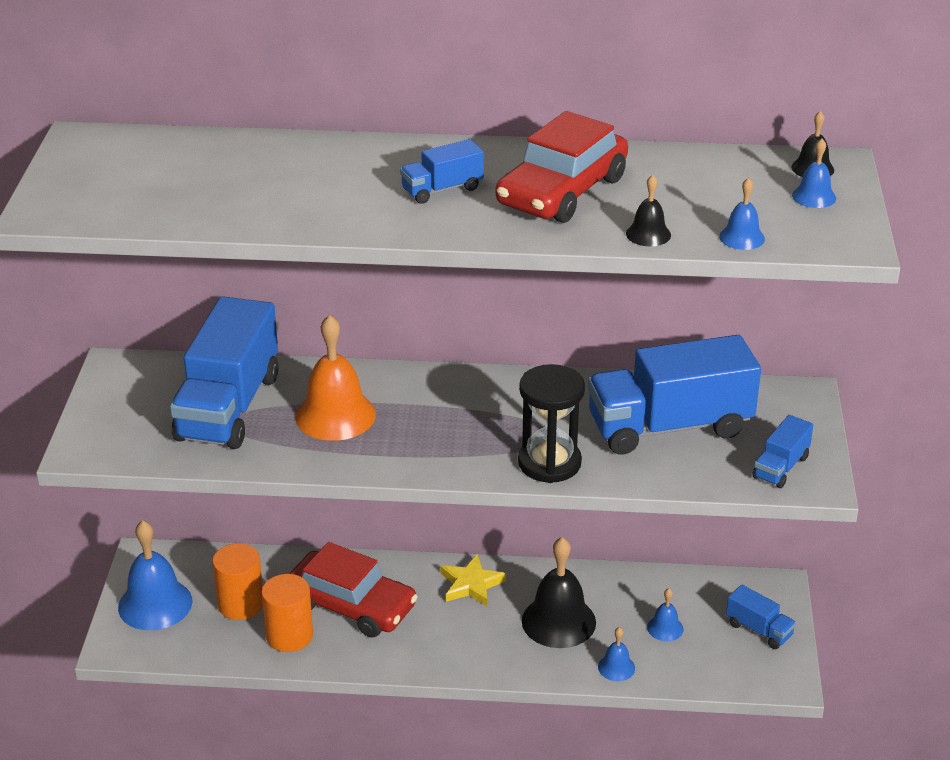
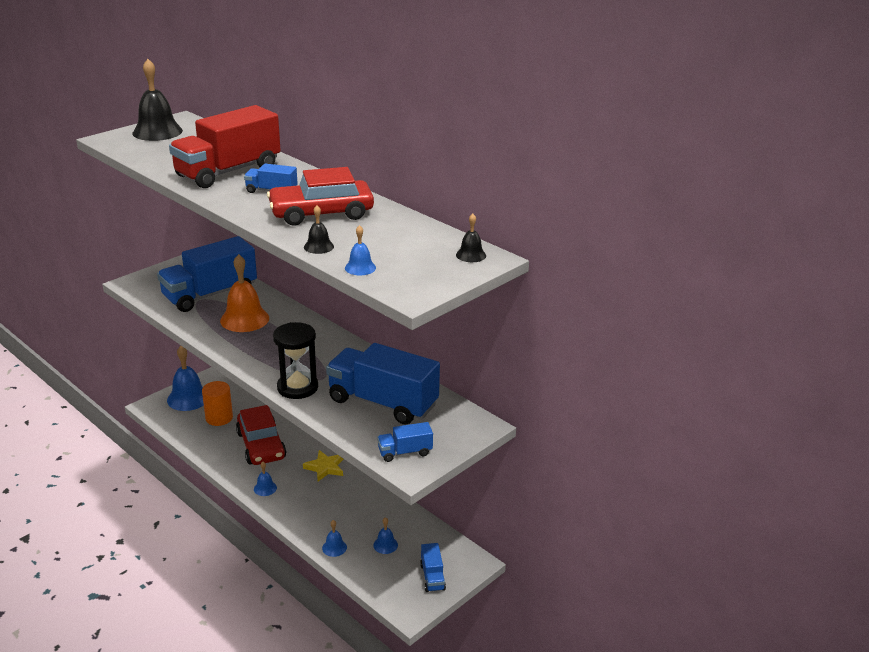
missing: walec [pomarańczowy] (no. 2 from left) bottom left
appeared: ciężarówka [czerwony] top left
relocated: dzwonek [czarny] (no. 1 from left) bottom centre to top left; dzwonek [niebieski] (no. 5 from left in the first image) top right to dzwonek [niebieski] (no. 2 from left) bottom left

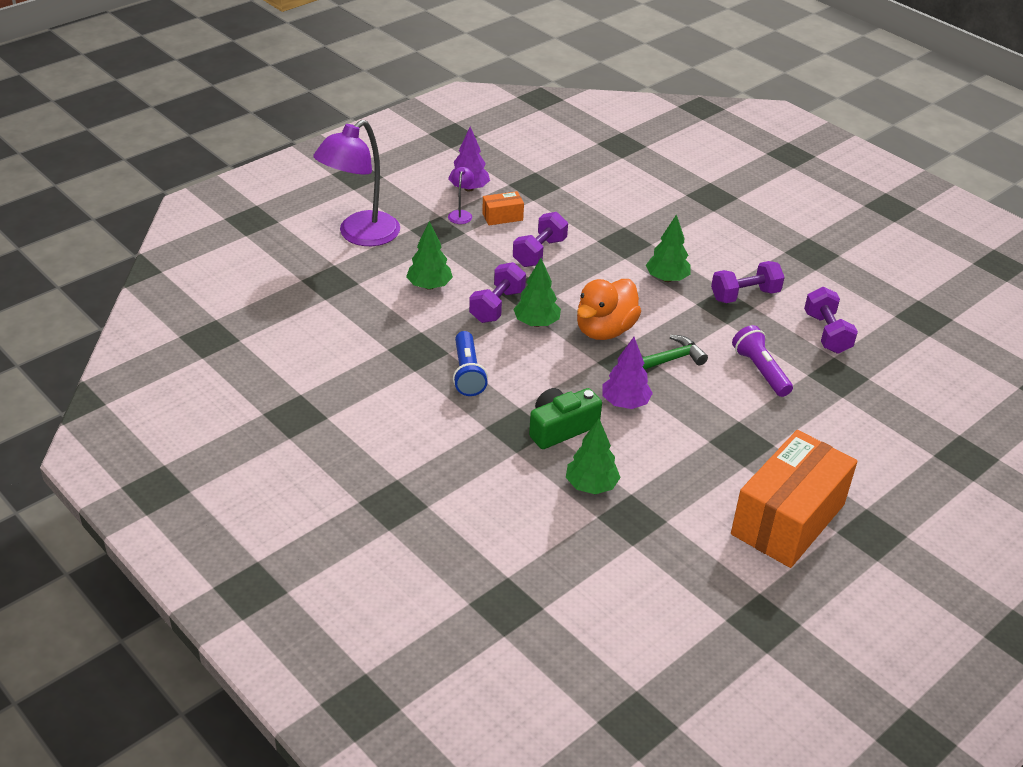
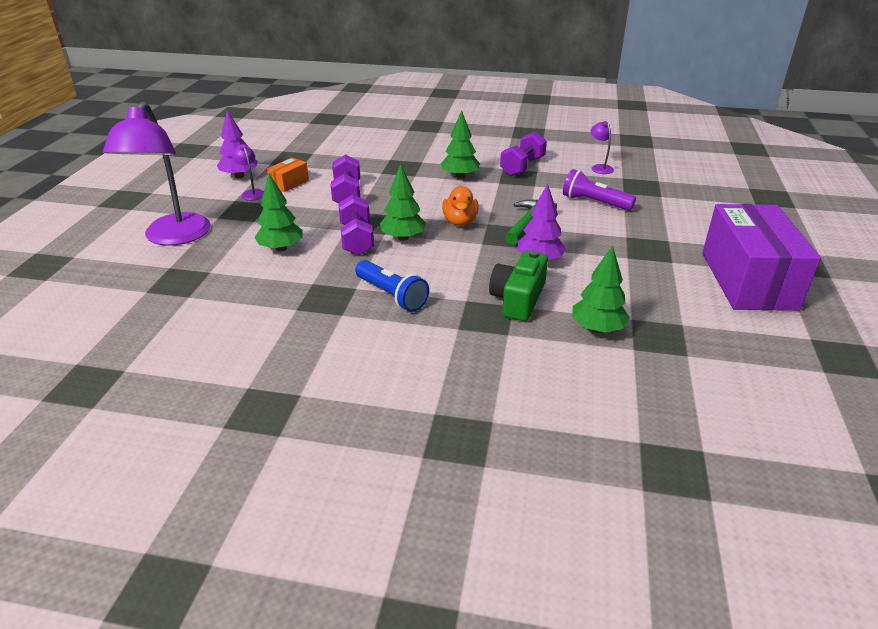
exchanged: hantel [fioletowy] (no. 4 from left) middle right to lampka [fioletowy] (no. 3 from left) top right
colour: pudełko [pomarańczowy] (no. 2 from left) middle right to pudełko [fioletowy] middle right
size: kaczka [pomarańczowy] centre = top centre x0.66

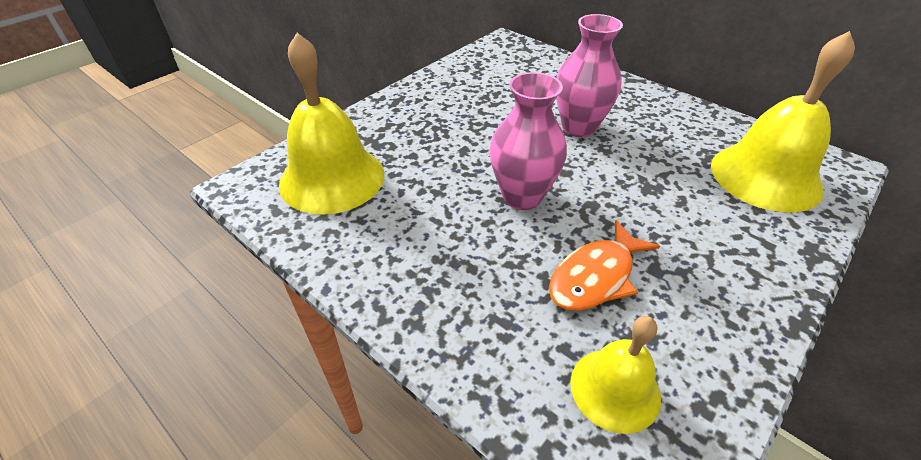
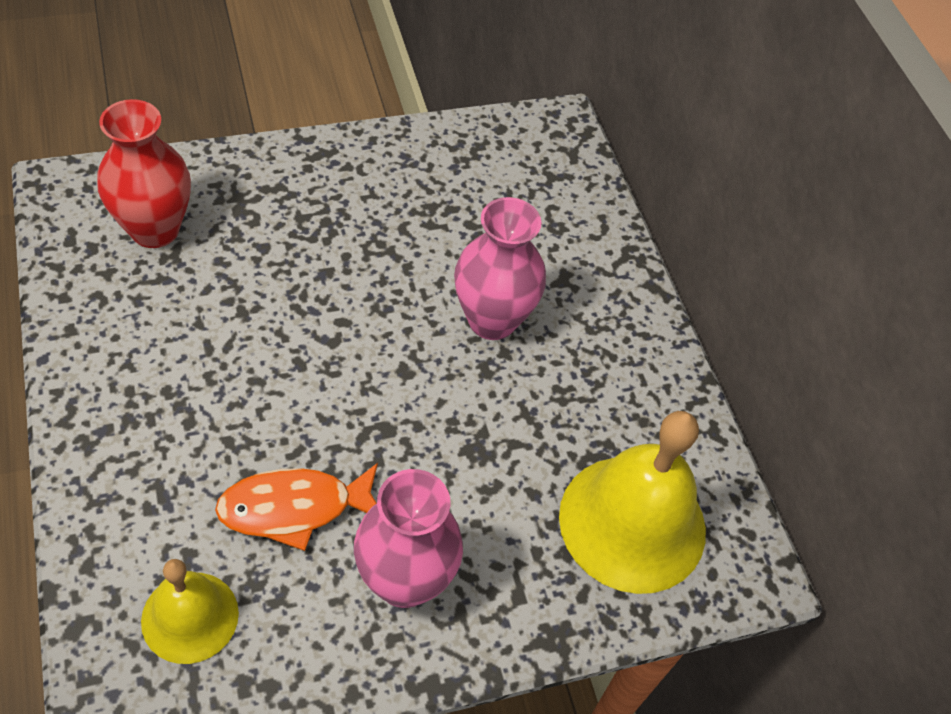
relocated: wazon [różowy] (no. 1 from left) top centre to bottom centre
exchanged: dzwonek [żółty] (no. 1 from left) top centre to wazon [czerwony] top left

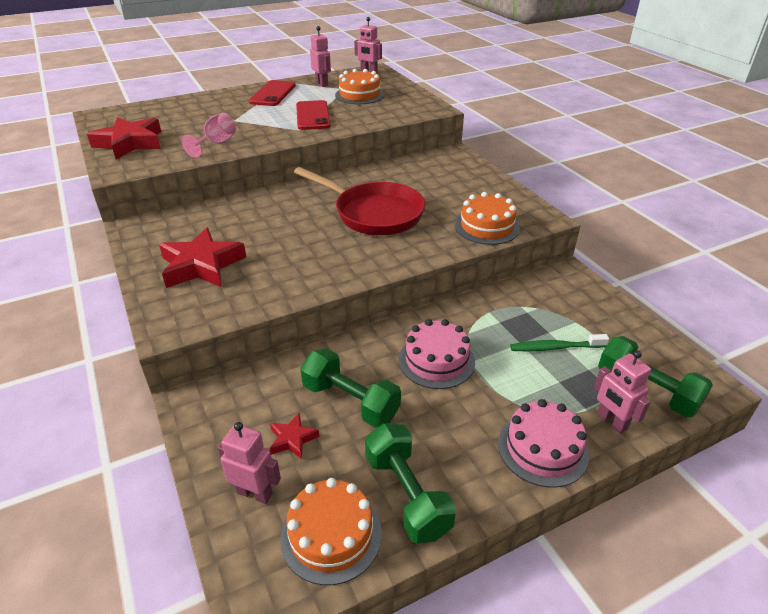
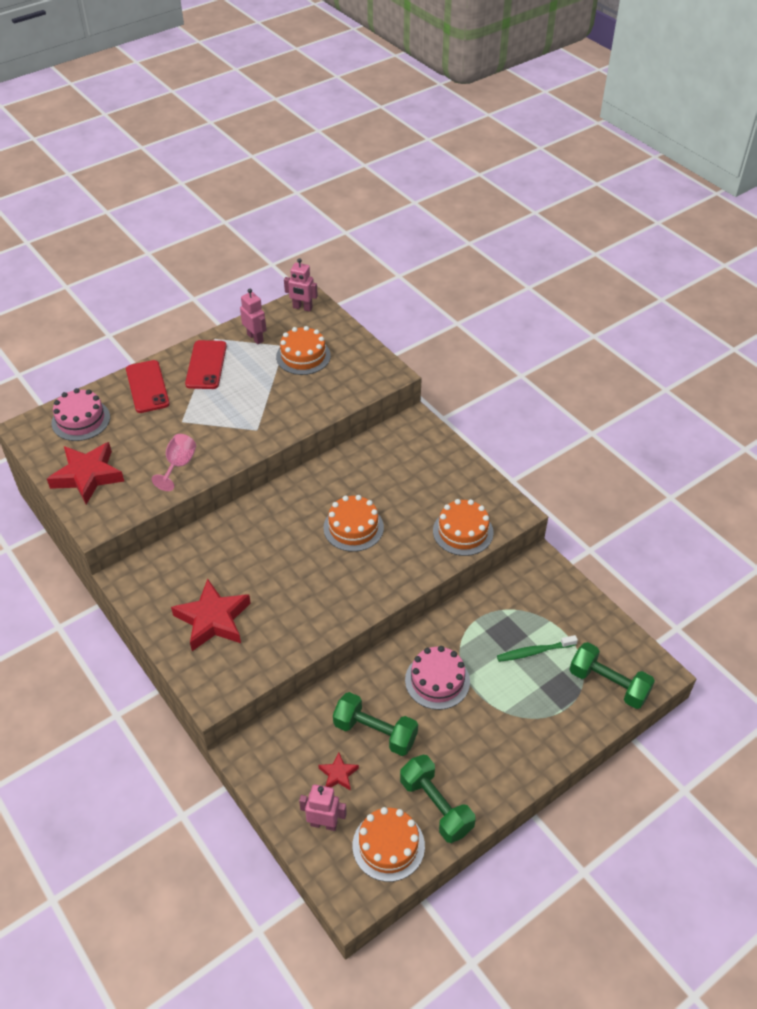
missing: robot [różowy] (no. 4 from left) middle right
relocated: telefon [czerwony] (no. 2 from left in the first image) top centre to telefon [czerwony] (no. 1 from left) middle left; tort [różowy] (no. 2 from left in the first image) bottom right to tort [różowy] (no. 1 from left) middle left
exchanged: patelnia [czerwony] top centre to tort [pomarańczowy] (no. 2 from left) centre

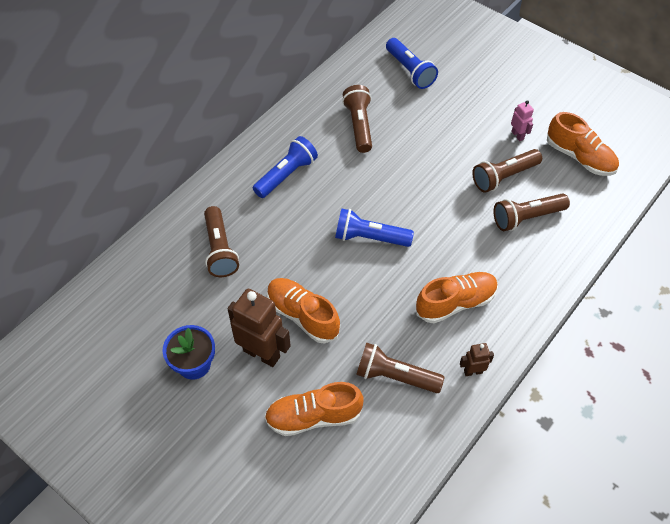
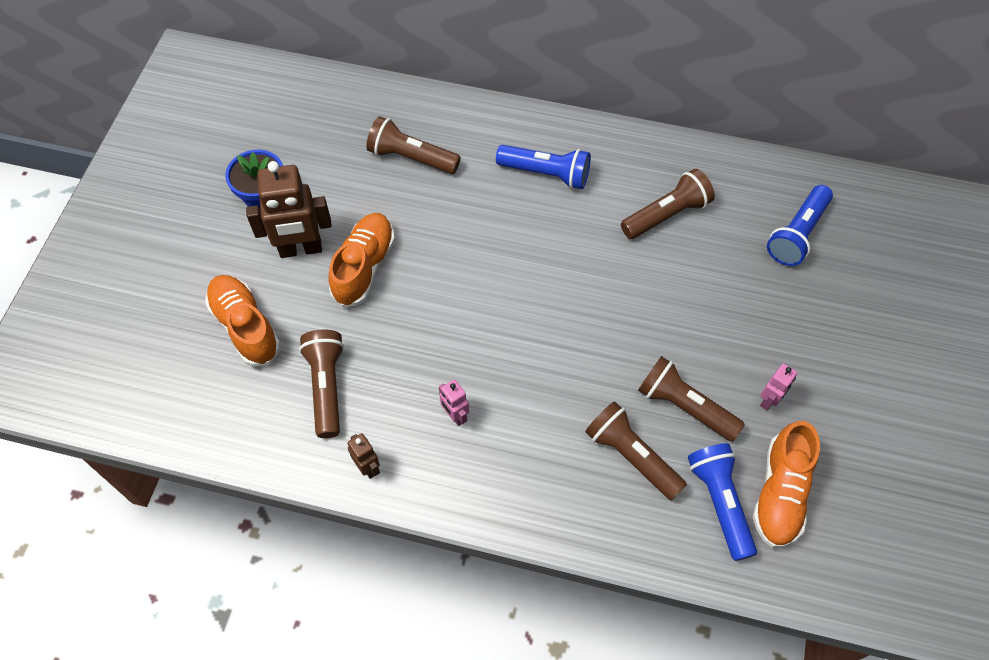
relocated: latarka [niebieski] (no. 2 from left) centre to bottom right
exchanged: but [pomarańczowy] (no. 3 from left) middle right to robot [różowy] (no. 1 from left) centre
spun: latarka [brązowy] (no. 1 from left in the first image) middle left = top centre 60 degrees clockwise; robot [brązowy] (no. 1 from left) centre = top left 75 degrees clockwise

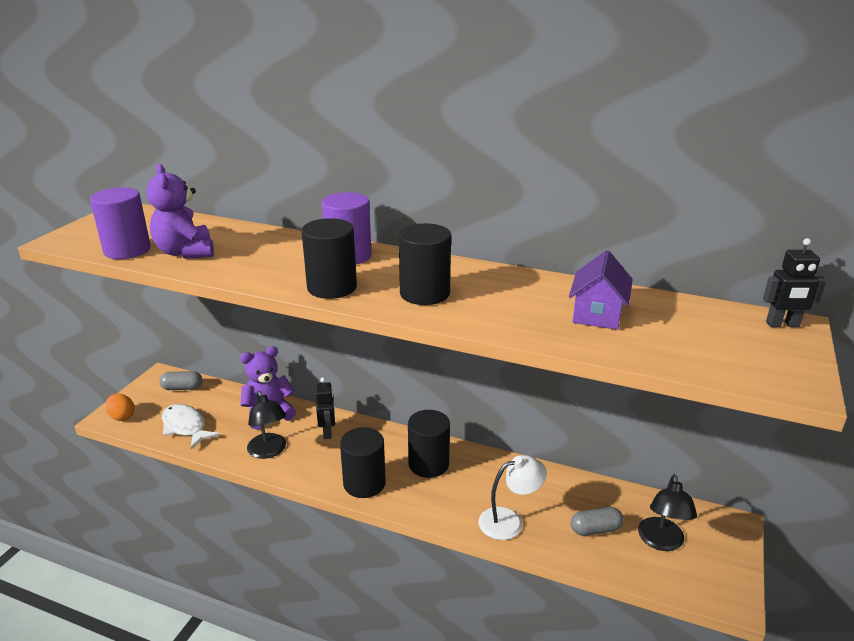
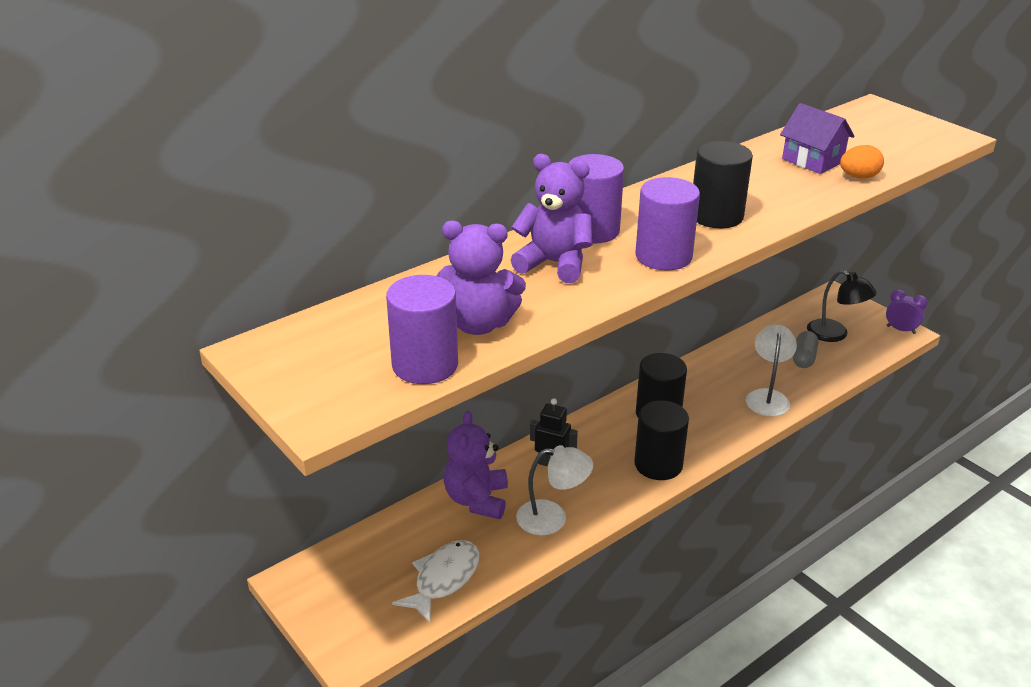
missing: kapsułka [szary] (no. 1 from left) middle left; robot [czarny] (no. 2 from left) middle right
appeared: miś [fioletowy] (no. 3 from left) top centre; budzik [fioletowy] middle right
relocated: jajko [pomarańczowy] middle left to top right
colour: lampka [czarny] (no. 1 from left) middle left to lampka [biały] (no. 1 from left) bottom centre; walec [czarny] (no. 1 from left) centre to walec [fioletowy] (no. 3 from left) top centre
spun: ryba [biały] middle left = bottom centre 135 degrees clockwise

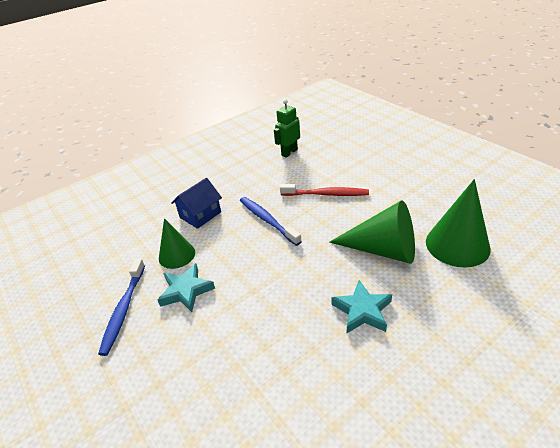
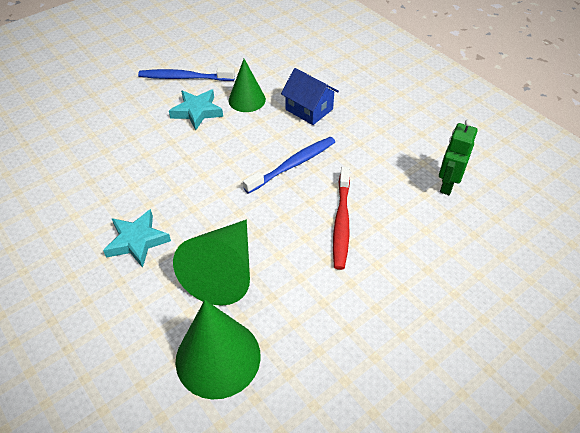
spun: robot [zielony] top centre = middle right 105 degrees counterclockwise

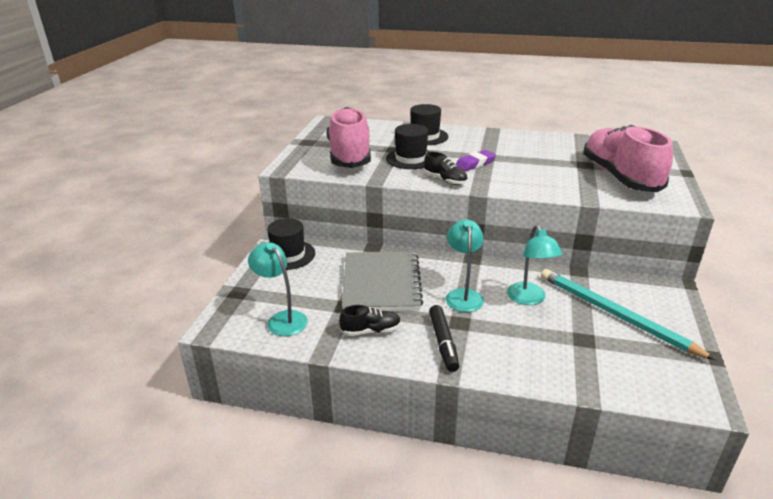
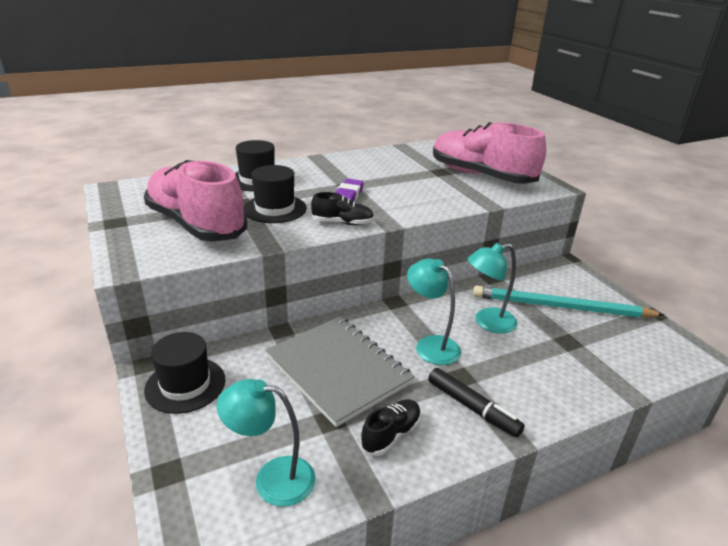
spun: lampka [turkusowy] (no. 3 from left) middle right = middle right 120 degrees clockwise

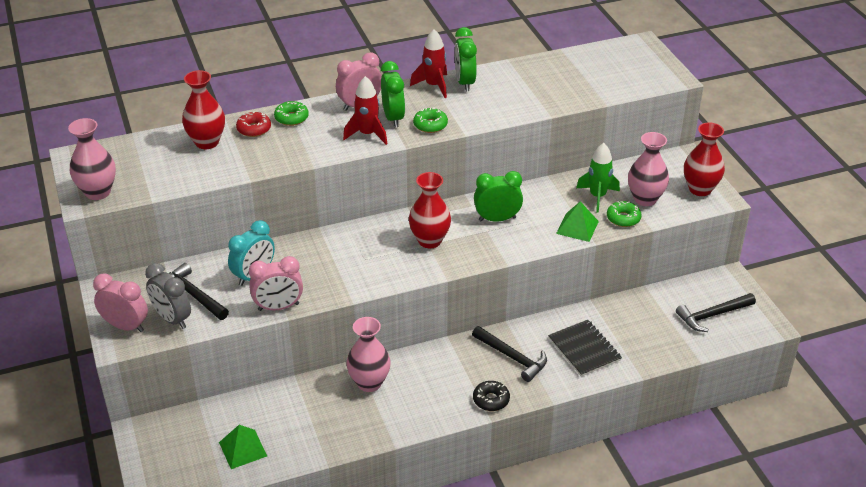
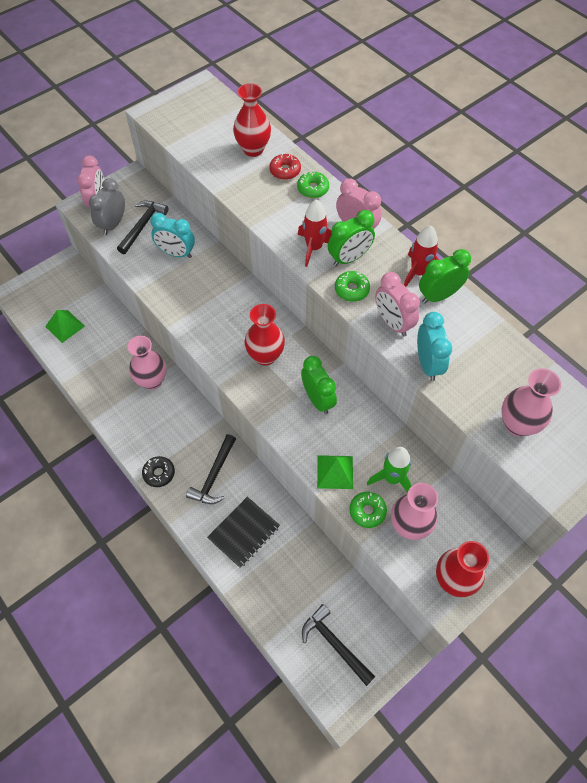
appeared: budzik [turkusowy] (no. 2 from left) middle right
relocated: wazon [różowy] (no. 1 from left in the first image) top left to wazon [różowy] (no. 3 from left) middle right; budzik [różowy] (no. 2 from left in the first image) middle left to budzik [różowy] (no. 3 from left) middle right

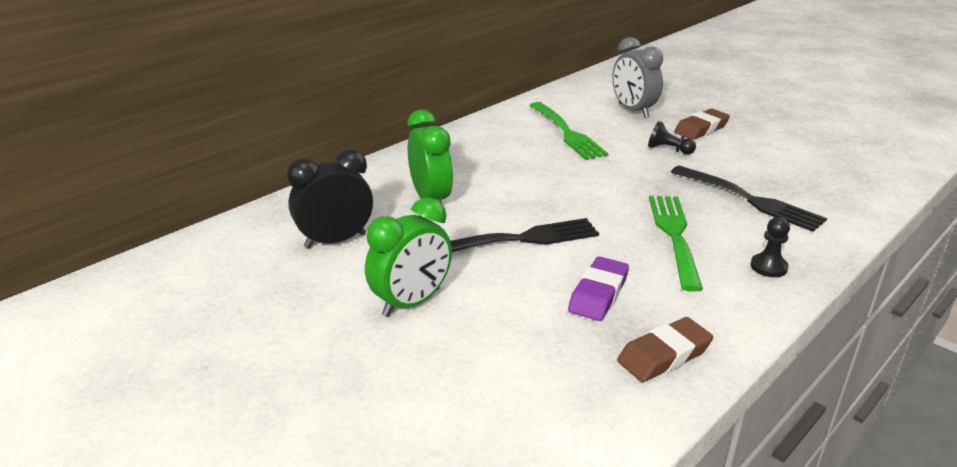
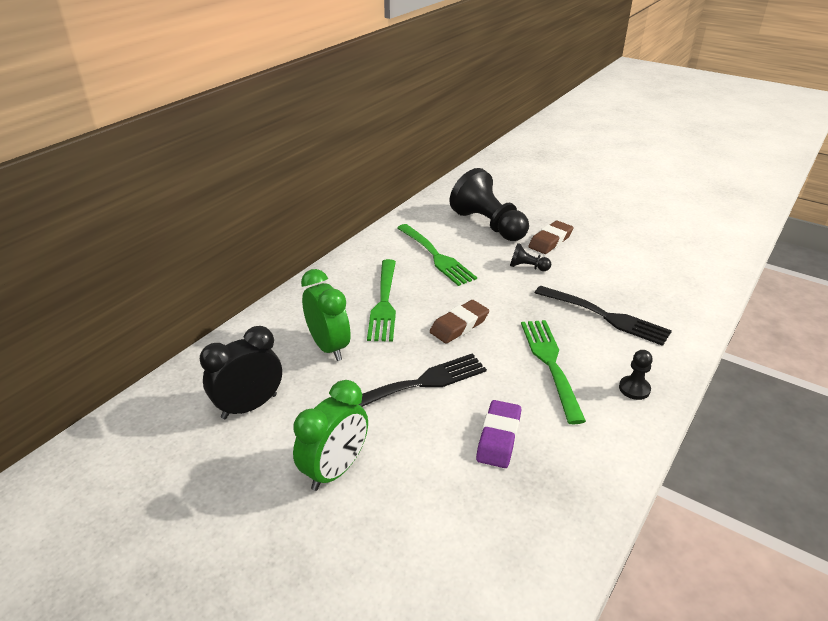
appeared: widelec [zielony] (no. 1 from left) centre
relocated: gumka do mazania [brązowy] (no. 1 from left) bottom right to centre
exchanged: budzik [szary] top centre to pionek [czarny] (no. 1 from left) top centre

